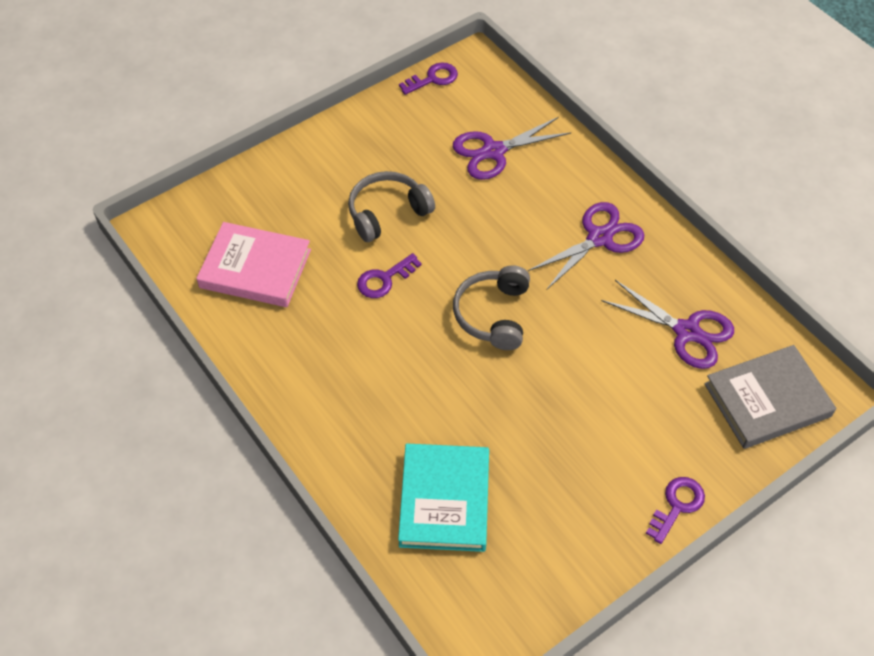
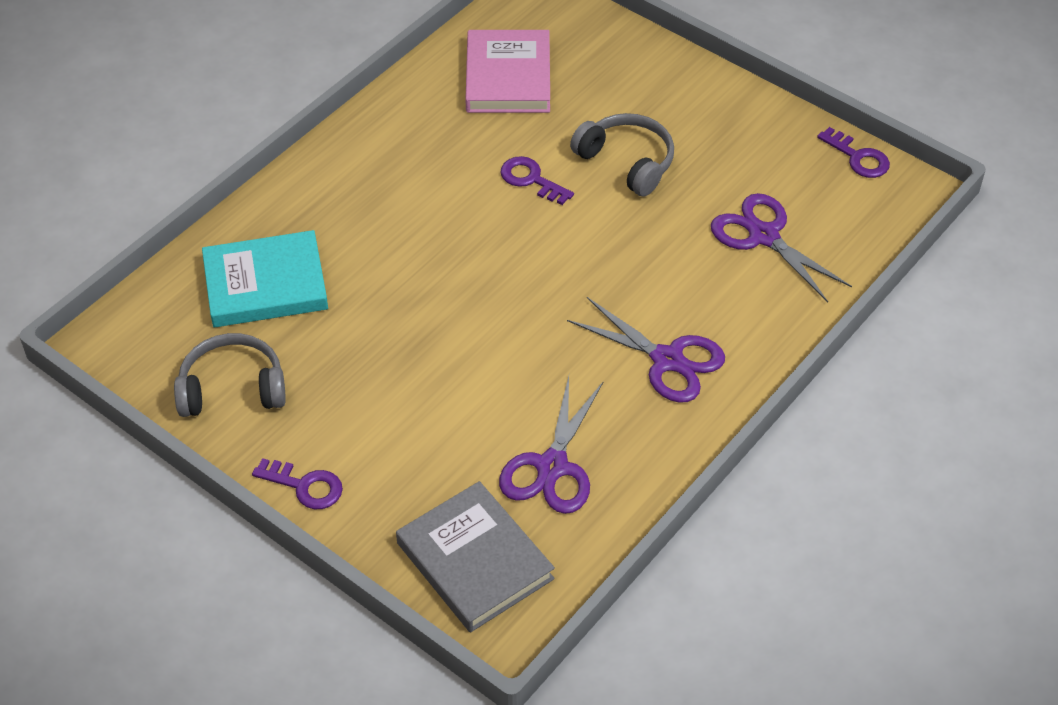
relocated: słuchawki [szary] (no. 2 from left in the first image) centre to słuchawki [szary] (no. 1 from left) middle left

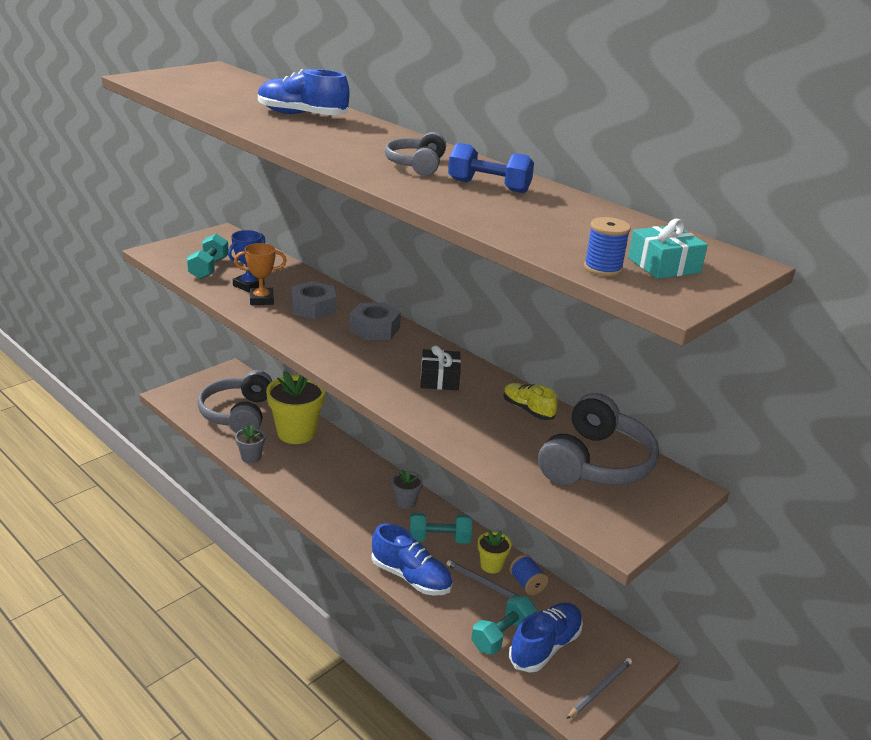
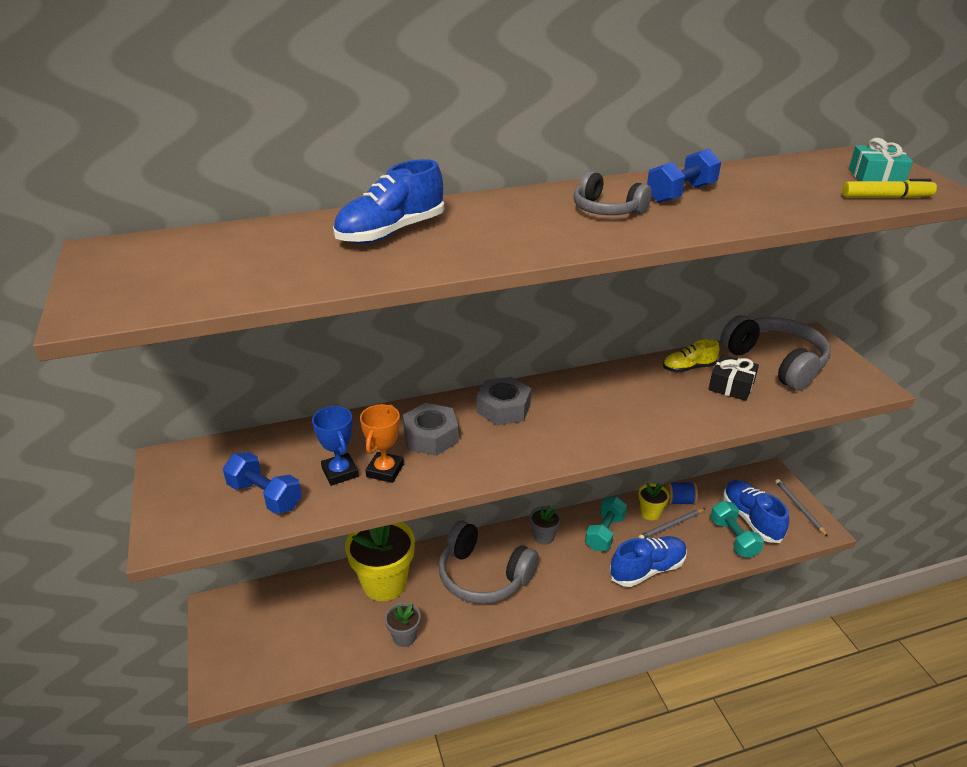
relocated: słuchawki [szary] (no. 1 from left) middle left to bottom centre; prezent [czarny] centre to middle right
exchanged: szpulka [niebieski] (no. 2 from left) top right to flamaster [żółty] top right
colour: hantel [turkusowy] (no. 1 from left) middle left to hantel [niebieski] (no. 1 from left) middle left

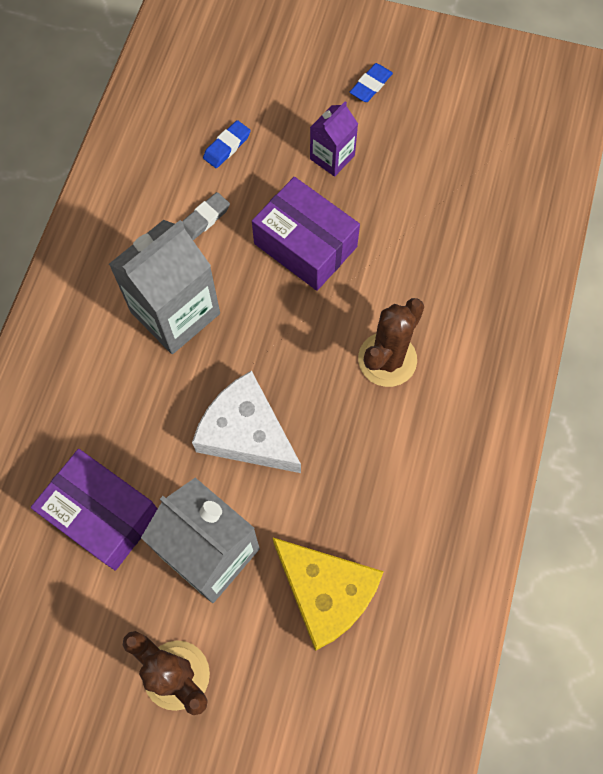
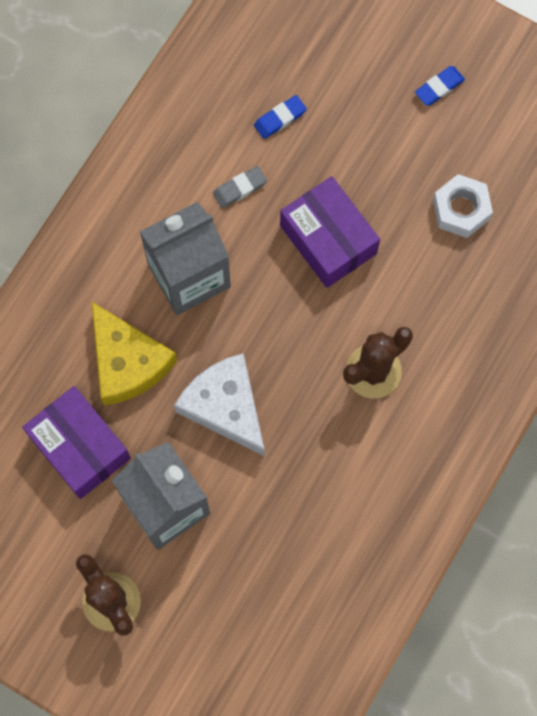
missing: karton mleka [fioletowy] top centre
appeared: nakrętka [biały] top right
relocated: ser [żółty] bottom centre to middle left

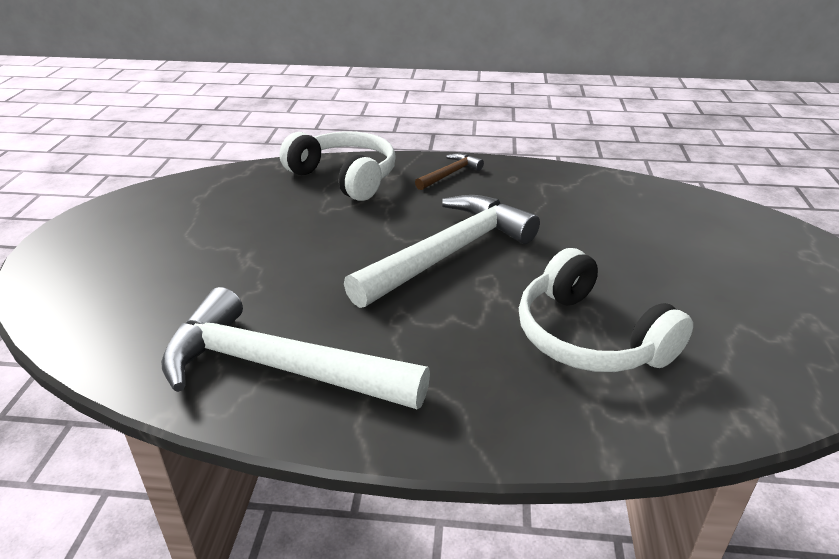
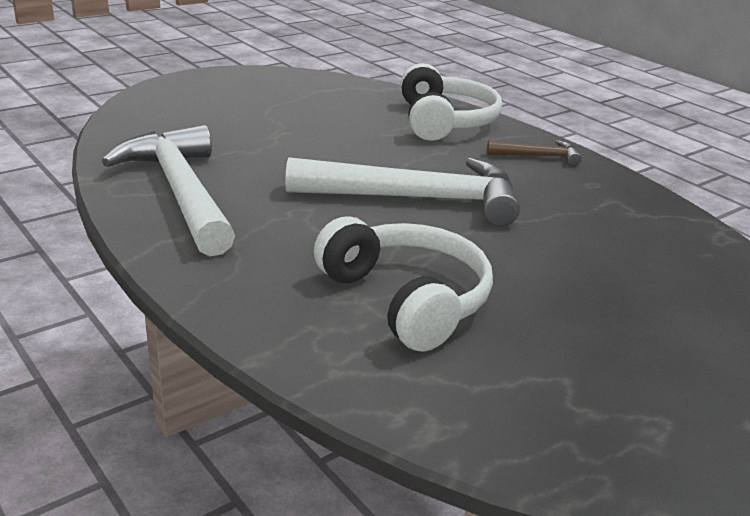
spun: słuchawki [biały] (no. 2 from left in the first image) middle right = centre 135 degrees clockwise

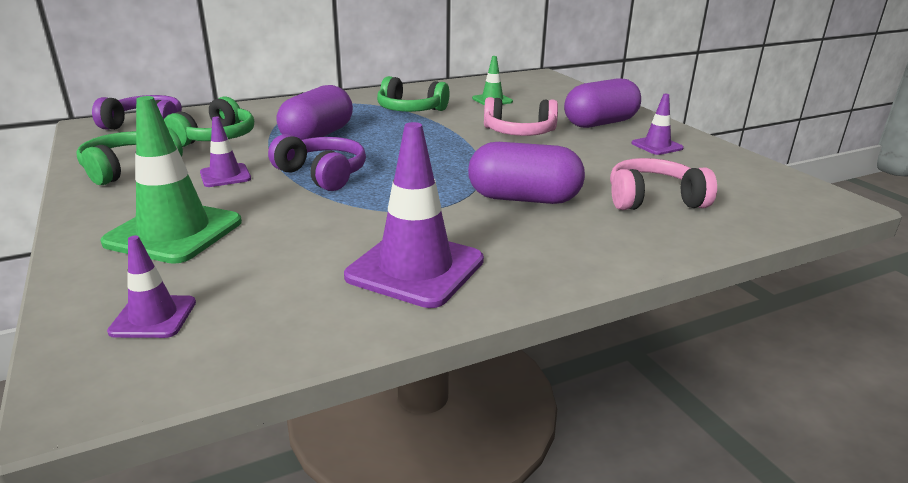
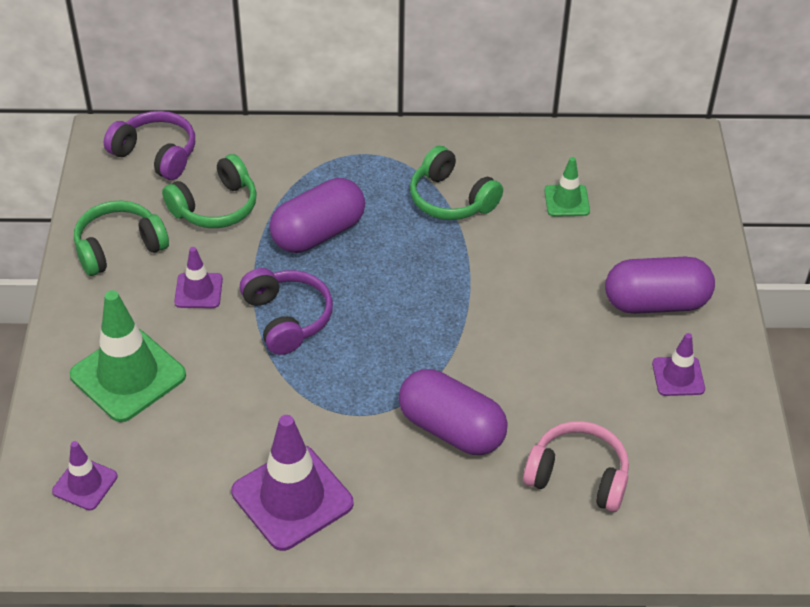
missing: słuchawki [różowy] (no. 1 from left) top centre

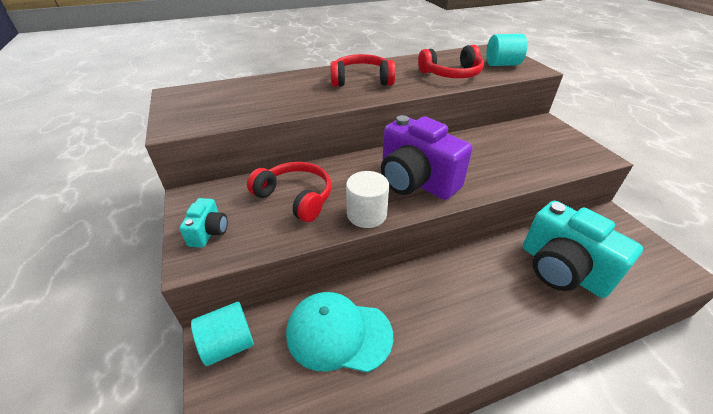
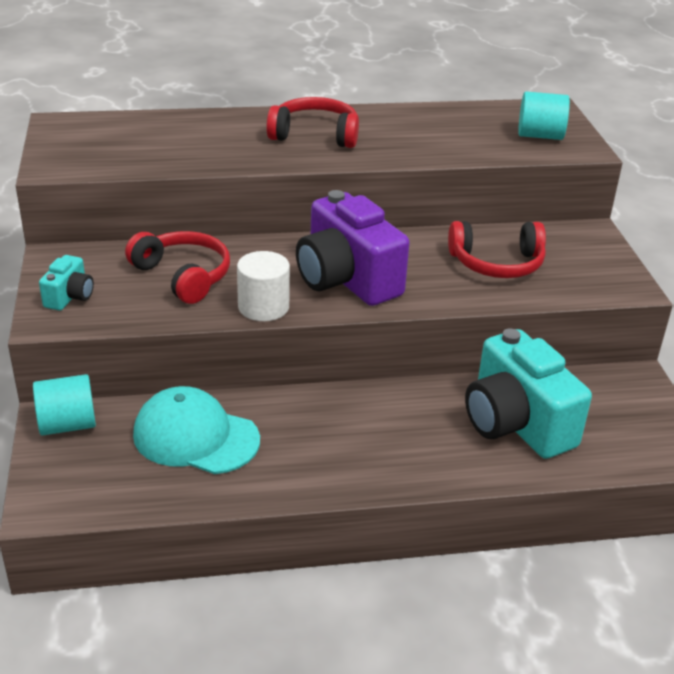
relocated: słuchawki [czerwony] (no. 3 from left) top centre to middle right

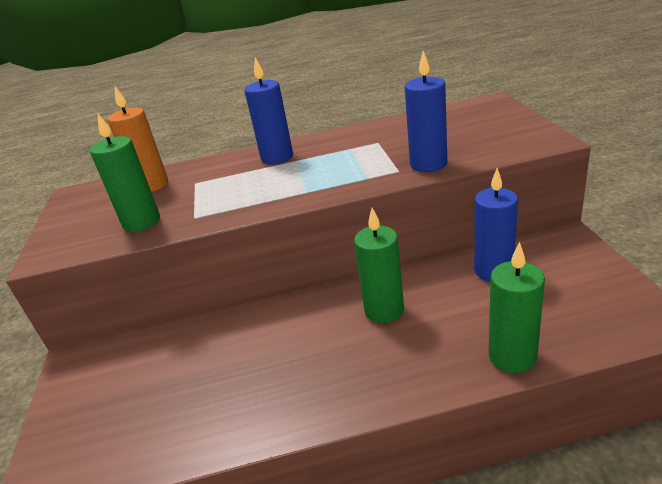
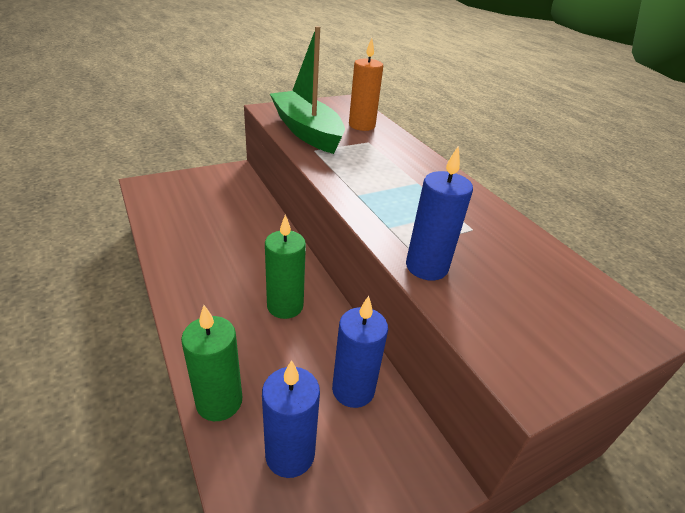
relocated: świeca [niebieski] (no. 1 from left) top centre to bottom centre
exchanged: świeca [zielony] (no. 1 from left) middle left to łódka [zielony] top centre

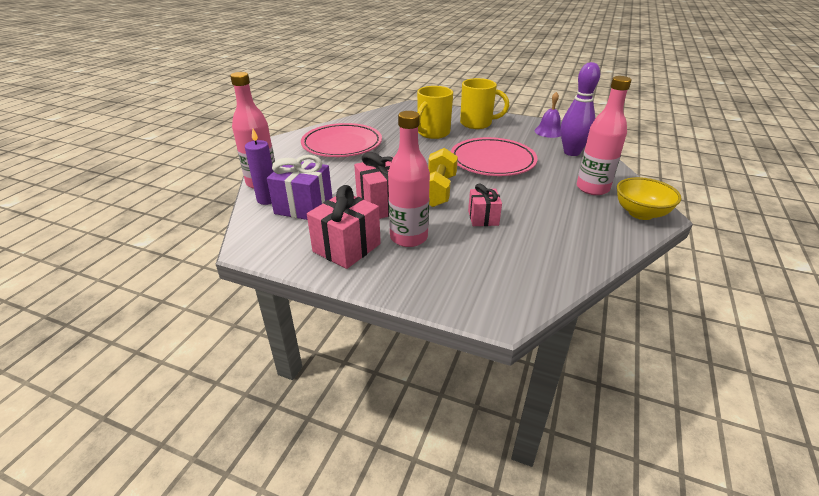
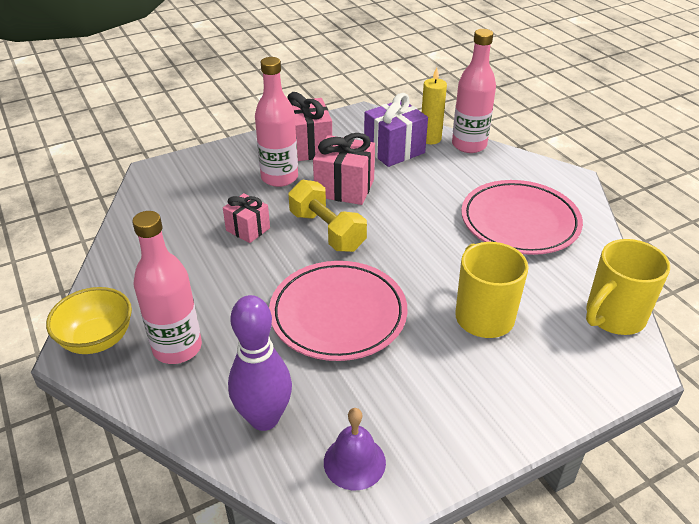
relocated: kubek [żółty] (no. 2 from left) top centre to middle right
colour: świeca [fioletowy] middle left to świeca [żółty] top centre

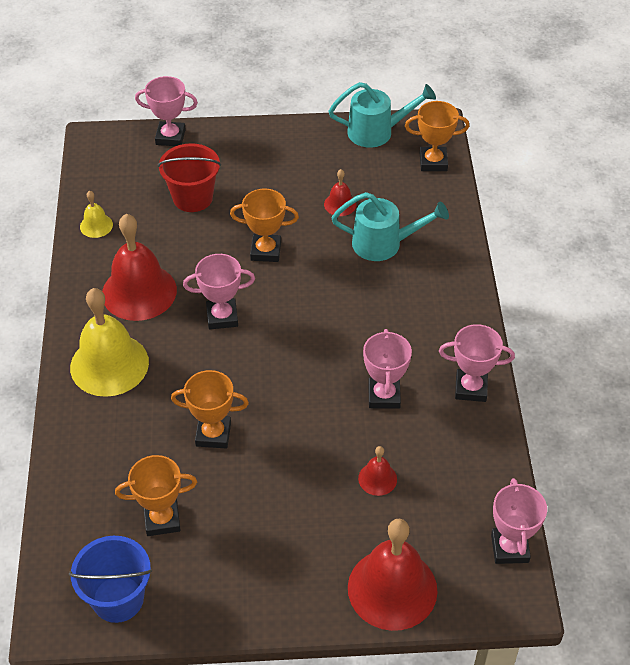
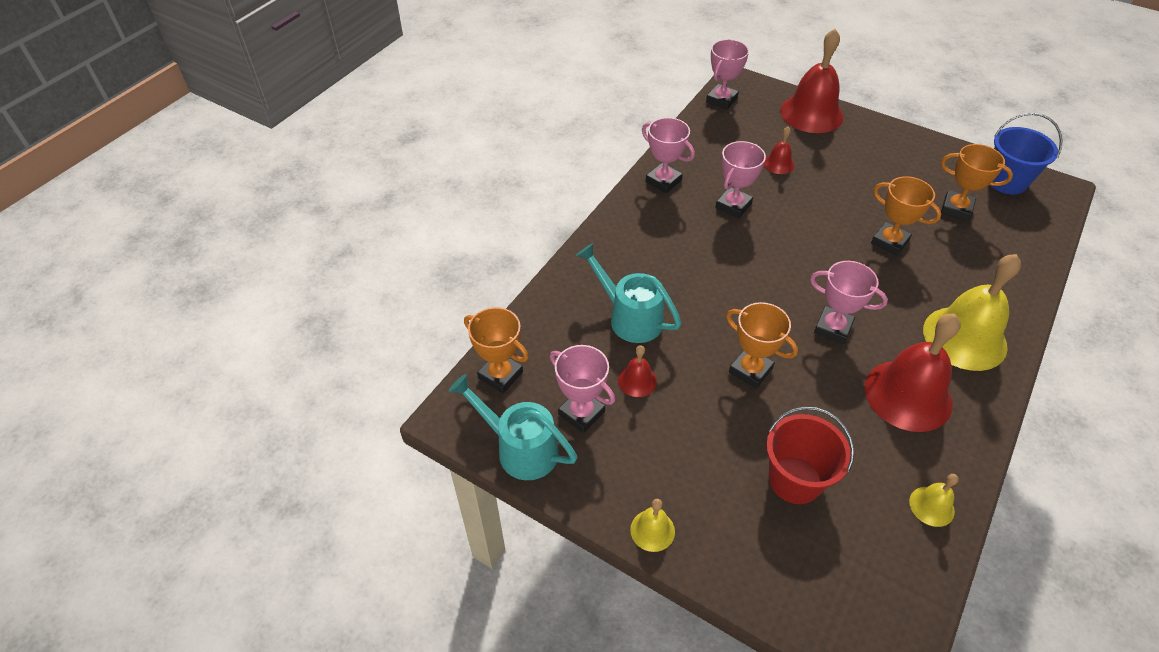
appeared: dzwonek [żółty] (no. 1 from left) bottom centre
relocated: puchar [różowy] (no. 1 from left) top left to centre

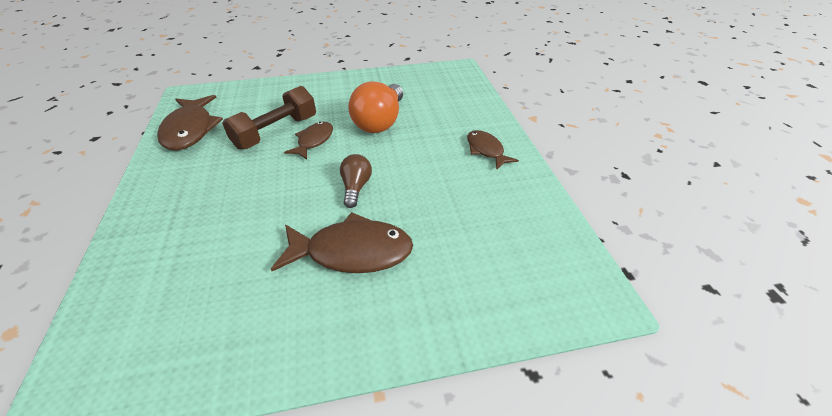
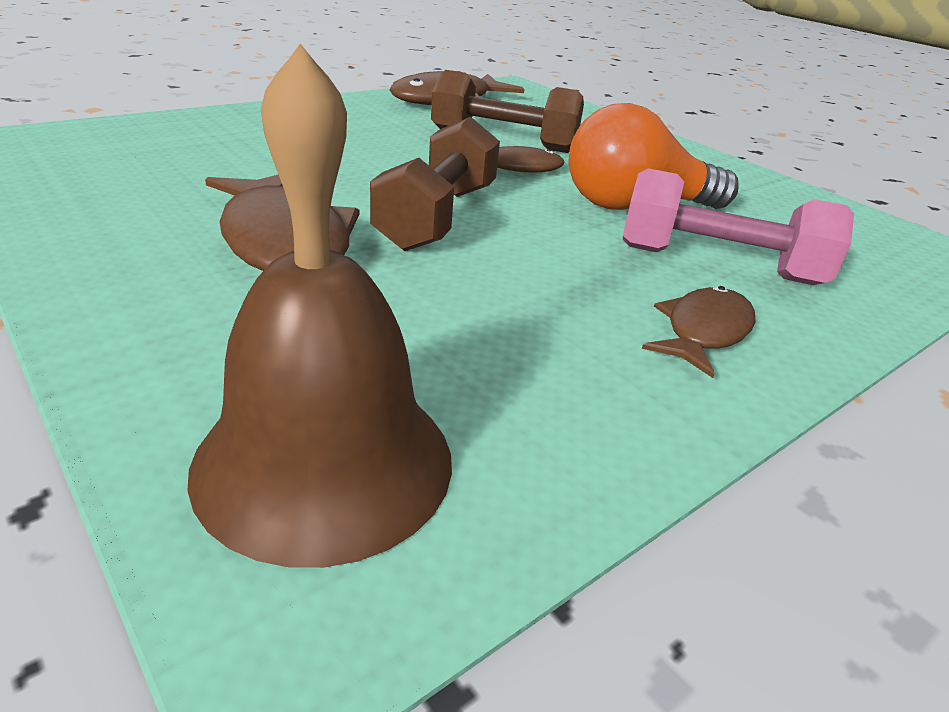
appeared: dzwonek [brązowy] centre; hantel [różowy] top right
exchanged: żarówka [brązowy] centre to hantel [brązowy] (no. 1 from left) top centre

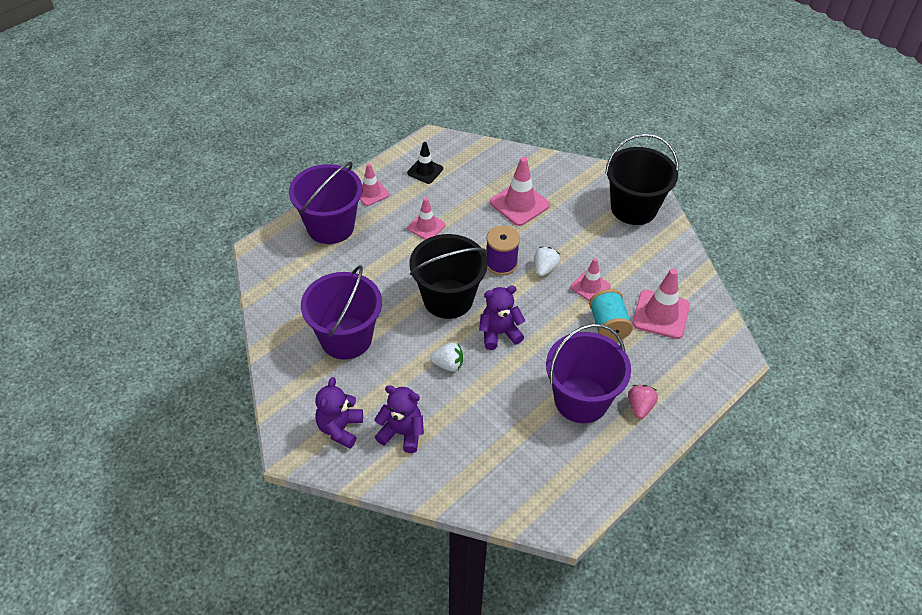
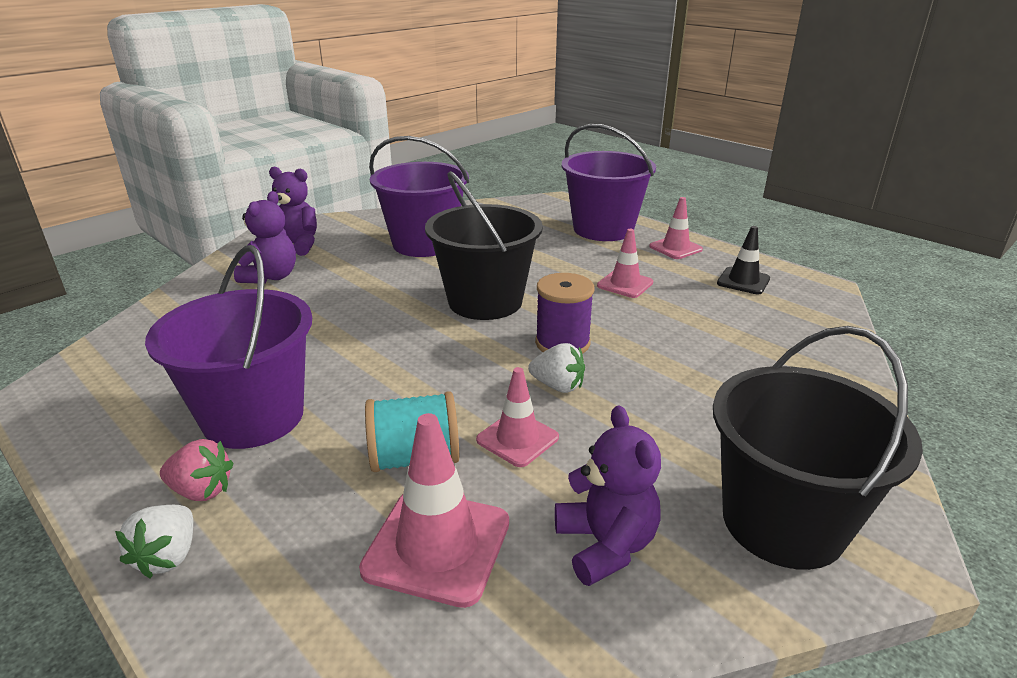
missing: pachołek [różowy] (no. 3 from left) top centre
relocated: truskawka [biały] (no. 1 from left) centre to bottom left; miś [fioletowy] (no. 3 from left) centre to bottom centre

